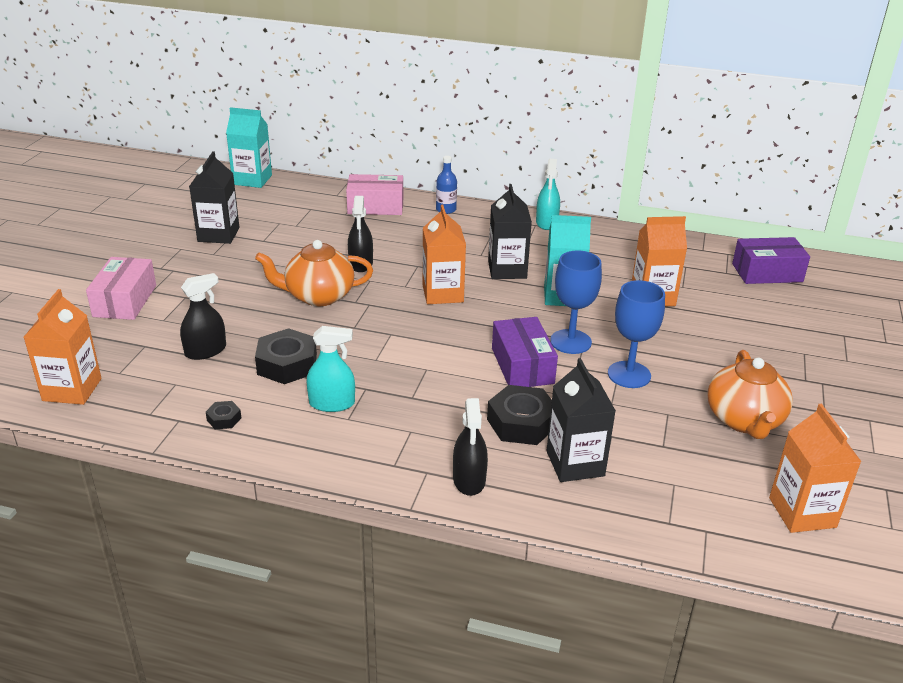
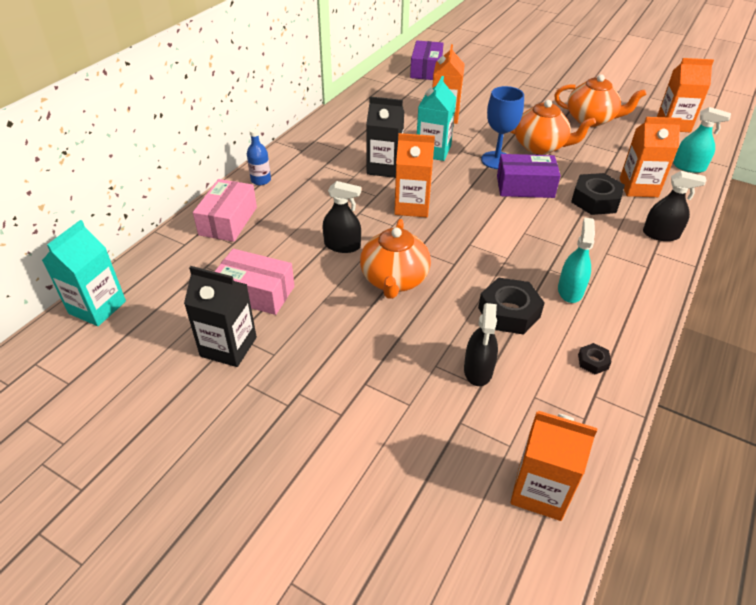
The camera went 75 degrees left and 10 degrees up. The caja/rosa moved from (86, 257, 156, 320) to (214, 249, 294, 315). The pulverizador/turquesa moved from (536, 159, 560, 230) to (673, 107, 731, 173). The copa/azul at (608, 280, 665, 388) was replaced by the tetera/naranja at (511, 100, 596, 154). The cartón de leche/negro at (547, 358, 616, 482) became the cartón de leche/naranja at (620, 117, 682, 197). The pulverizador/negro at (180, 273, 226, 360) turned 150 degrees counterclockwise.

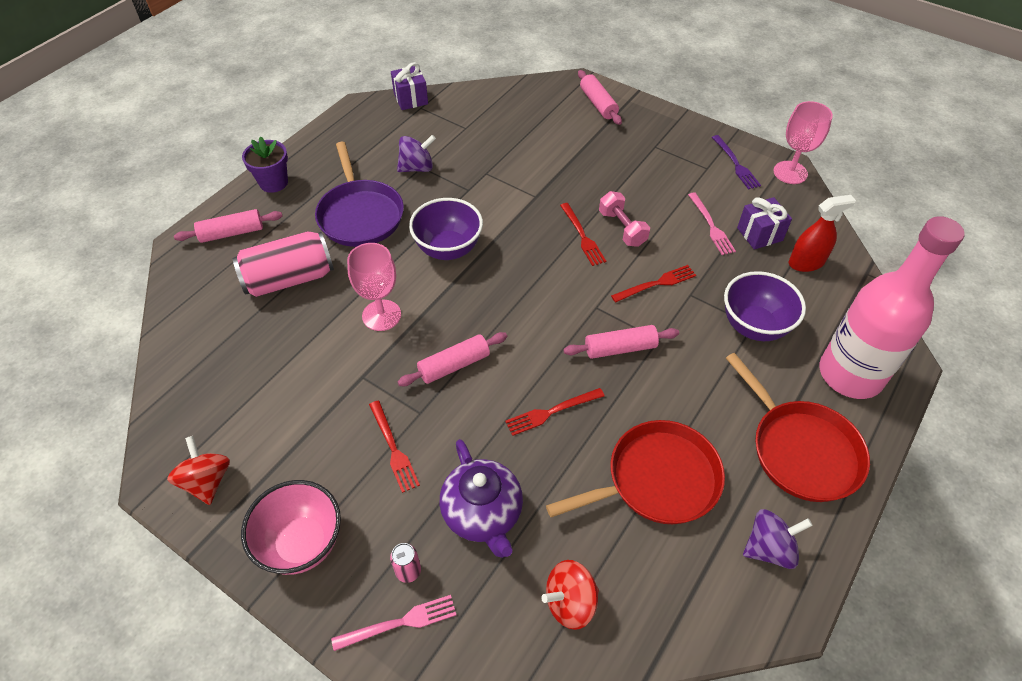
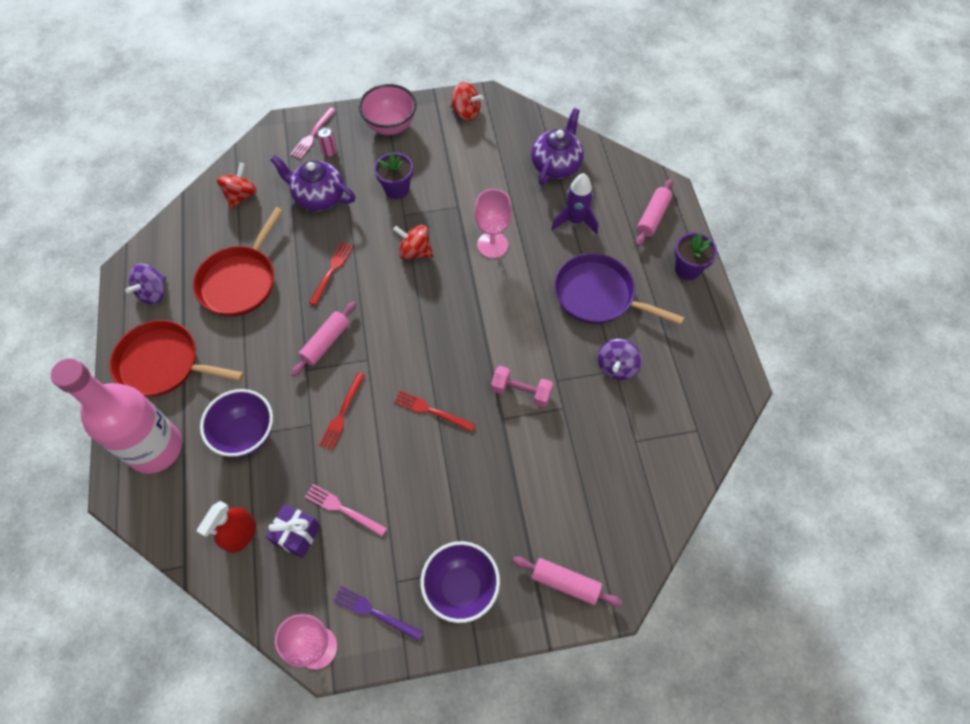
The camera went 135 degrees right and 10 degrees up. The regalo/morado at (391, 62, 428, 110) disappeared. The tetera/morado at (531, 108, 584, 186) appeared. The cuenco/morado moved from (409, 198, 483, 260) to (421, 541, 500, 623). The mancuerna/rosa moved from (599, 191, 650, 247) to (491, 366, 553, 407). The lata/rosa at (232, 231, 334, 297) was replaced by the cohete/morado at (551, 173, 598, 234). The tenedor/rojo at (369, 401, 420, 493) was replaced by the maceta/morado at (374, 153, 413, 199). The rodillo/rosa at (398, 332, 507, 386) was replaced by the peonza/rojo at (393, 225, 433, 260).

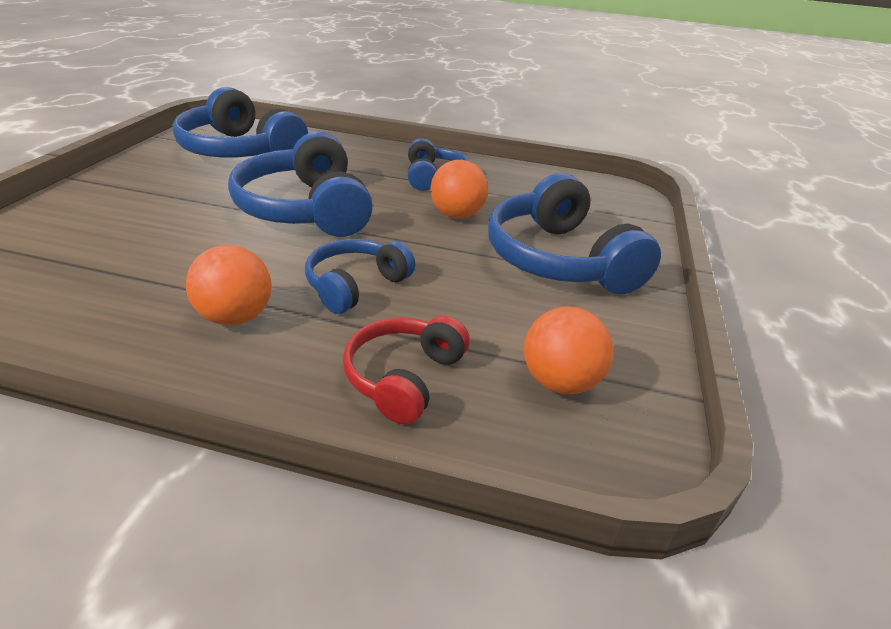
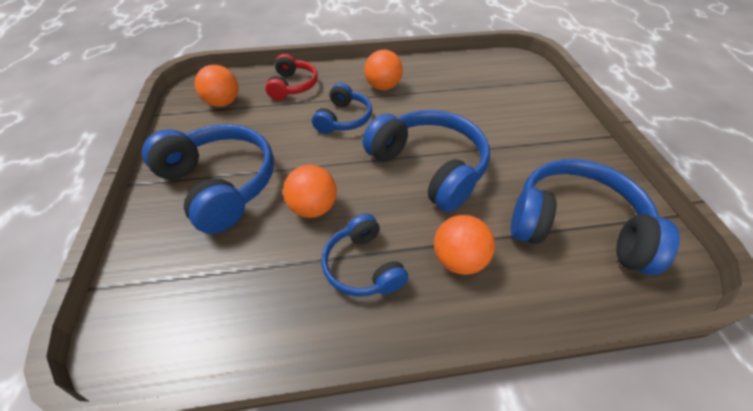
The camera went 160 degrees right and 15 degrees up. The pelota/naranja at (434, 215, 495, 275) appeared.

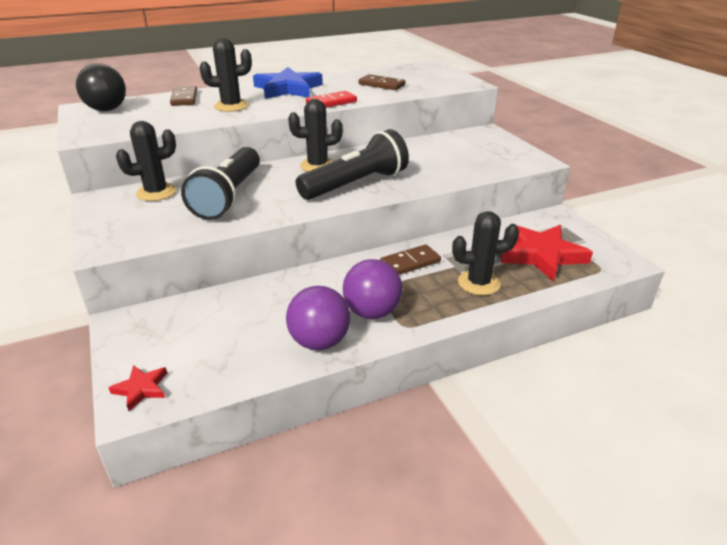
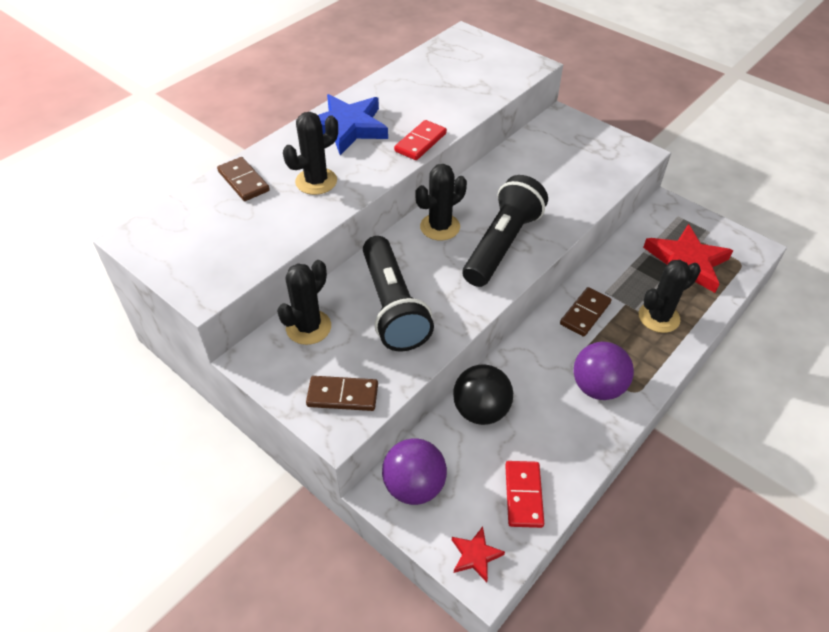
The camera went 25 degrees left and 15 degrees up. The ficha de dominó/rojo at (505, 461, 544, 528) appeared. The pelota/negro moved from (76, 63, 126, 111) to (453, 365, 513, 425). The pelota/morado moved from (286, 286, 350, 350) to (382, 439, 447, 505). The ficha de dominó/marrón moved from (359, 74, 406, 90) to (306, 376, 378, 411).

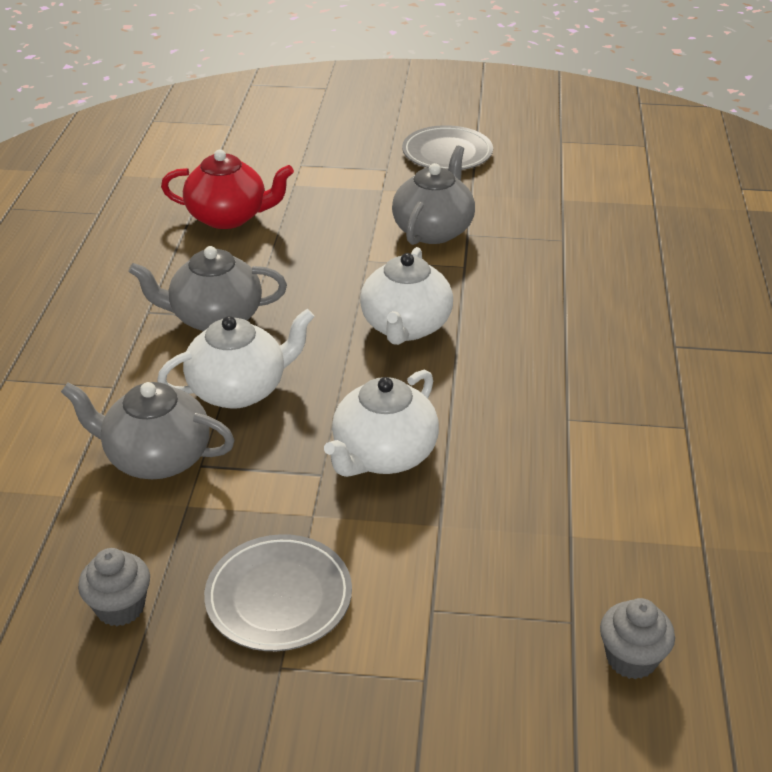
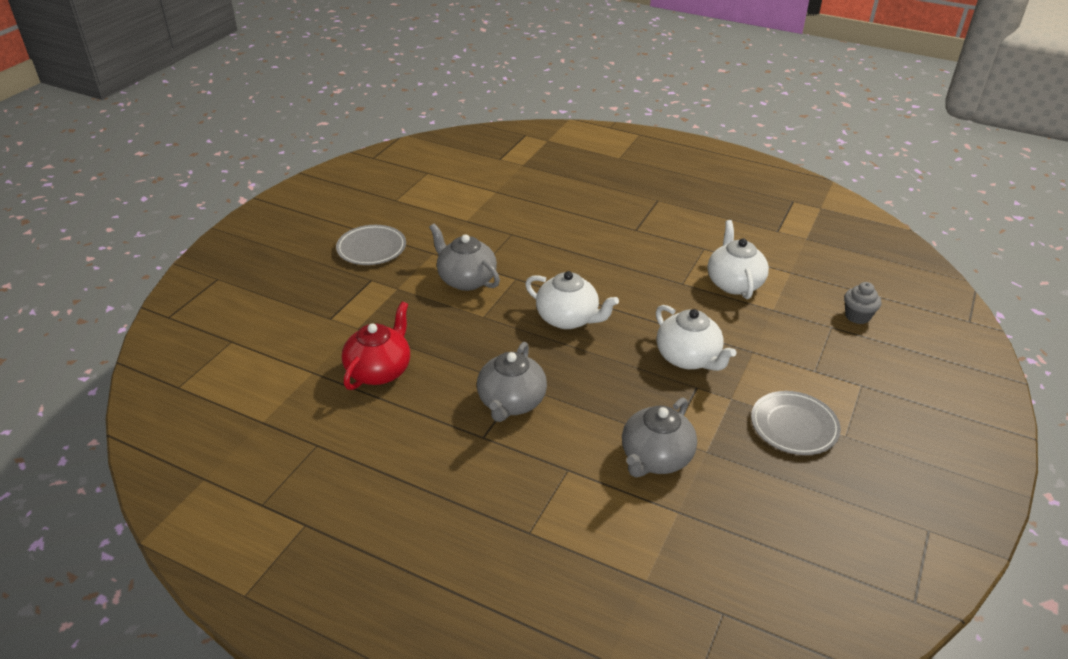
The camera went 70 degrees left and 0 degrees up. The magdalena/gris at (78, 548, 150, 626) disappeared. The tetera/blanco moved from (157, 309, 315, 409) to (707, 220, 769, 299).

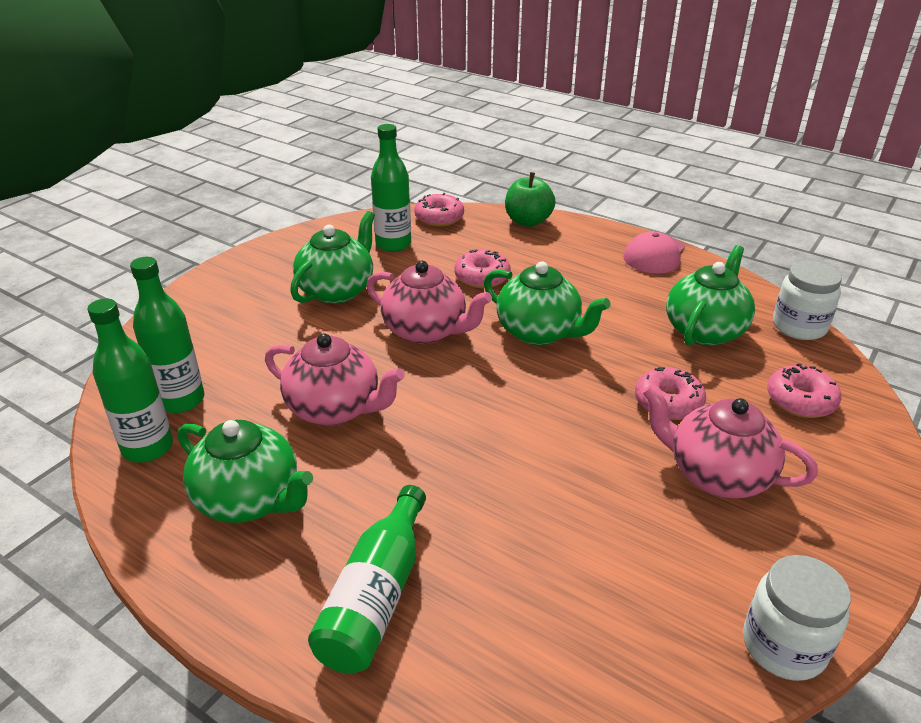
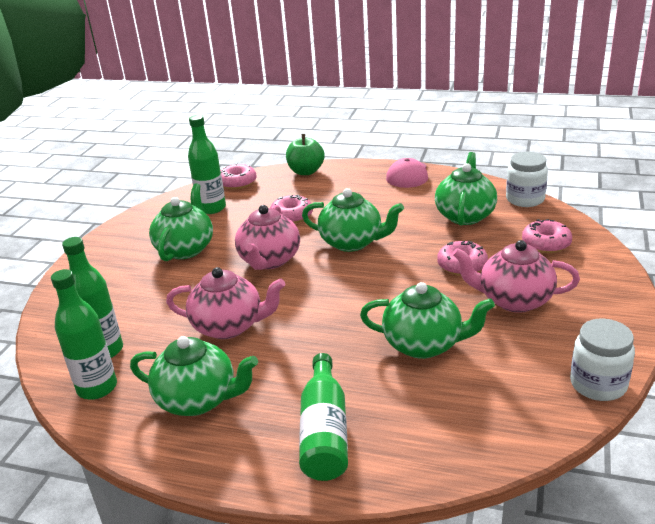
The camera went 15 degrees left and 5 degrees down. The tetera/verde at (360, 282, 495, 359) appeared. The tetera/rosa at (366, 261, 492, 344) turned 90 degrees clockwise.

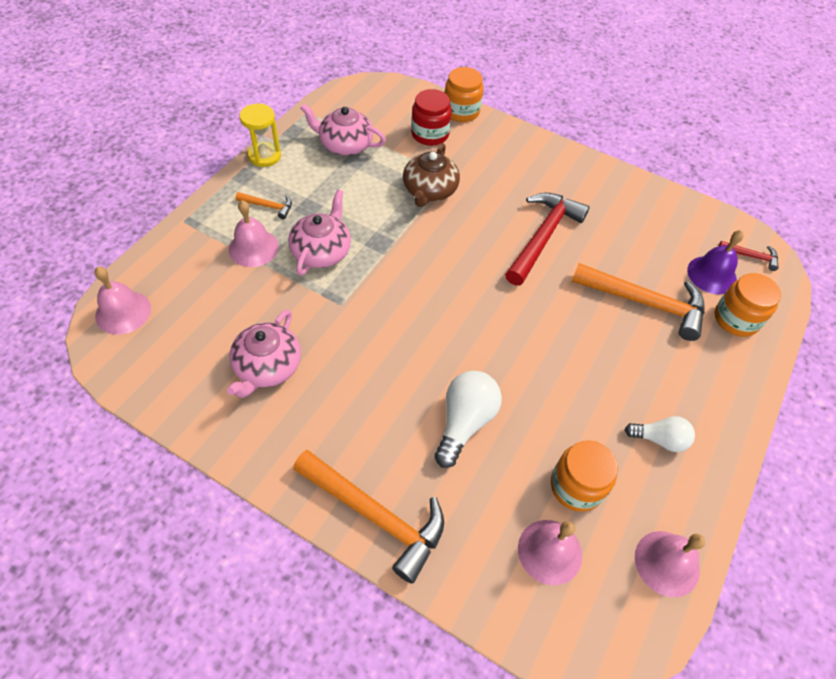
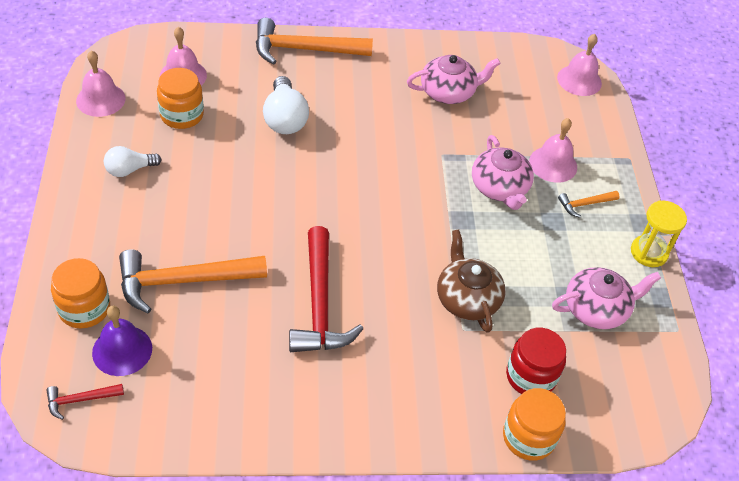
The camera went 145 degrees right and 5 degrees down. The tetera/rosa at (227, 309, 301, 398) turned 90 degrees clockwise.

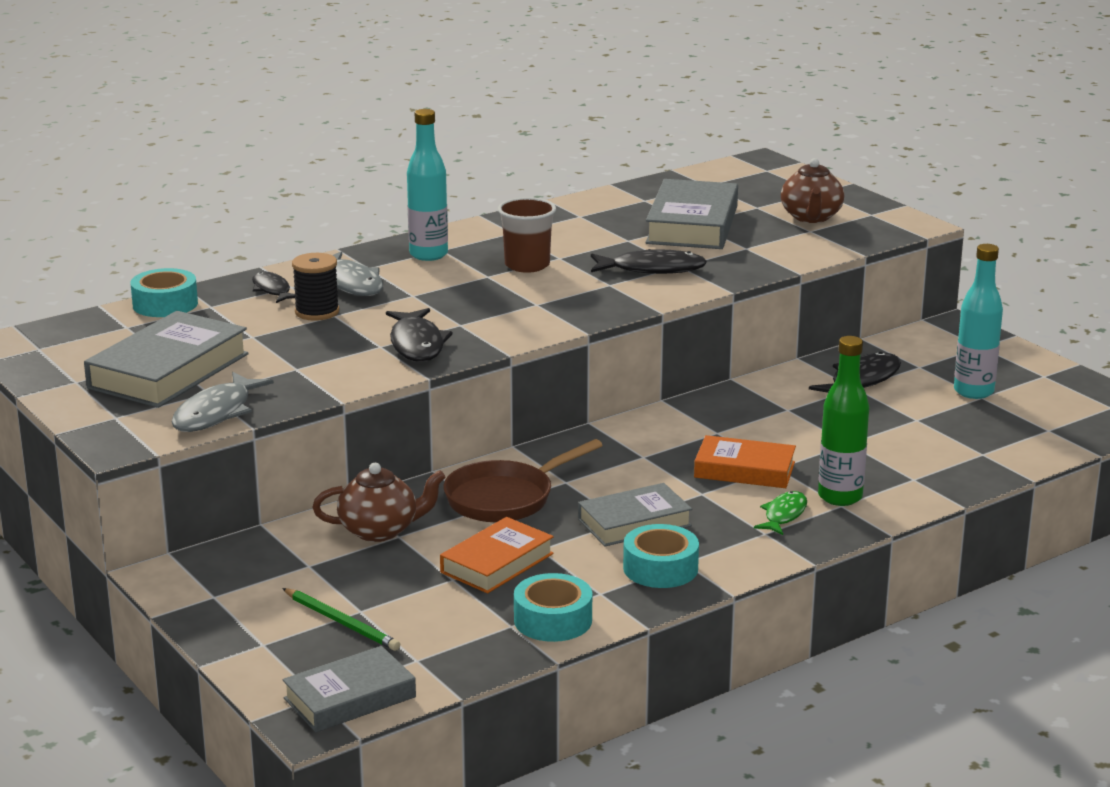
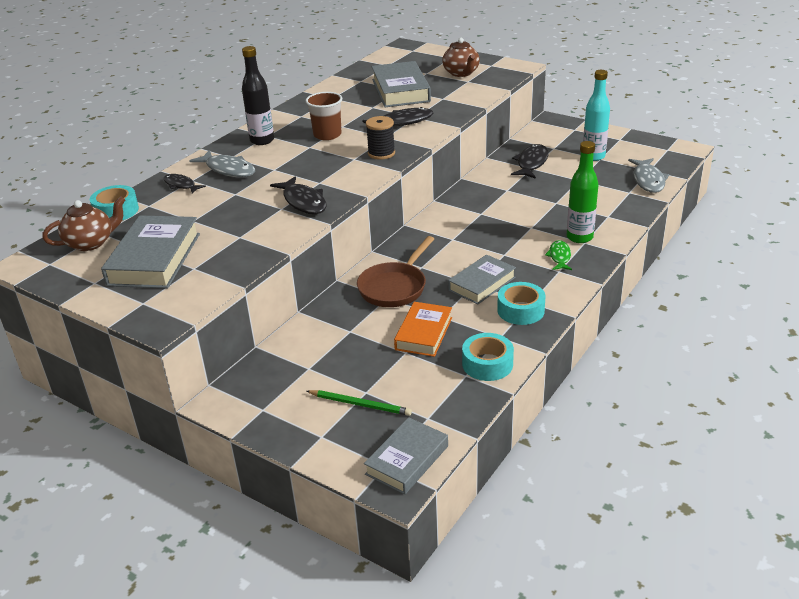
The camera went 20 degrees left and 10 degrees up. The libro/naranja at (694, 435, 796, 488) disappeared. The pez/gris moved from (172, 372, 274, 432) to (628, 158, 669, 193). The carrete/negro moved from (292, 253, 339, 321) to (366, 116, 395, 160). The tetera/marrón moved from (313, 463, 446, 542) to (42, 196, 125, 251). The botella/turquesa at (407, 109, 448, 261) became the botella/negro at (242, 46, 274, 145).

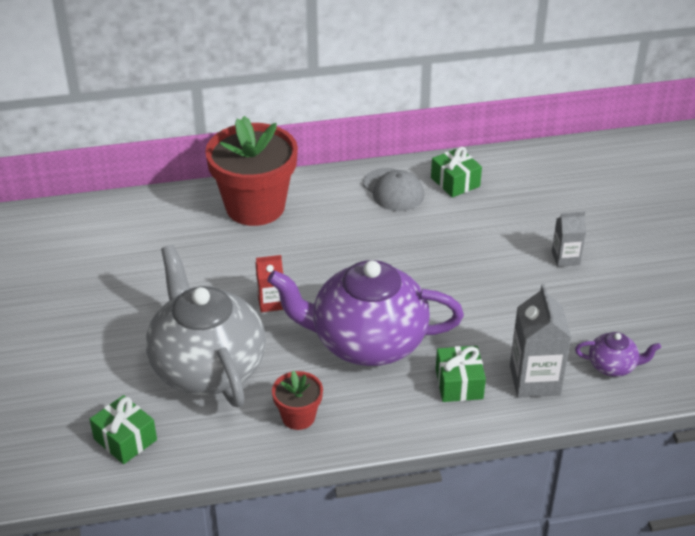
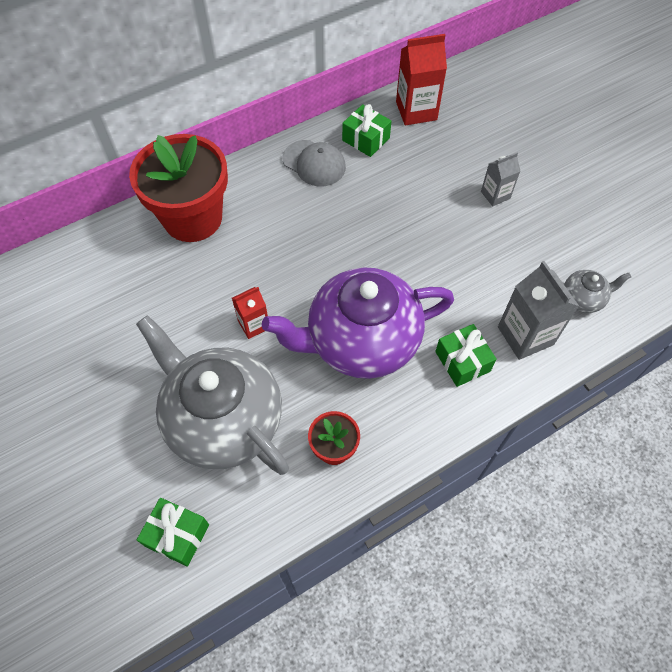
The camera went 20 degrees left and 20 degrees up. The cartón de leche/rojo at (396, 34, 447, 125) appeared. The tetera/morado at (575, 332, 661, 377) became the tetera/gris at (564, 270, 631, 313).

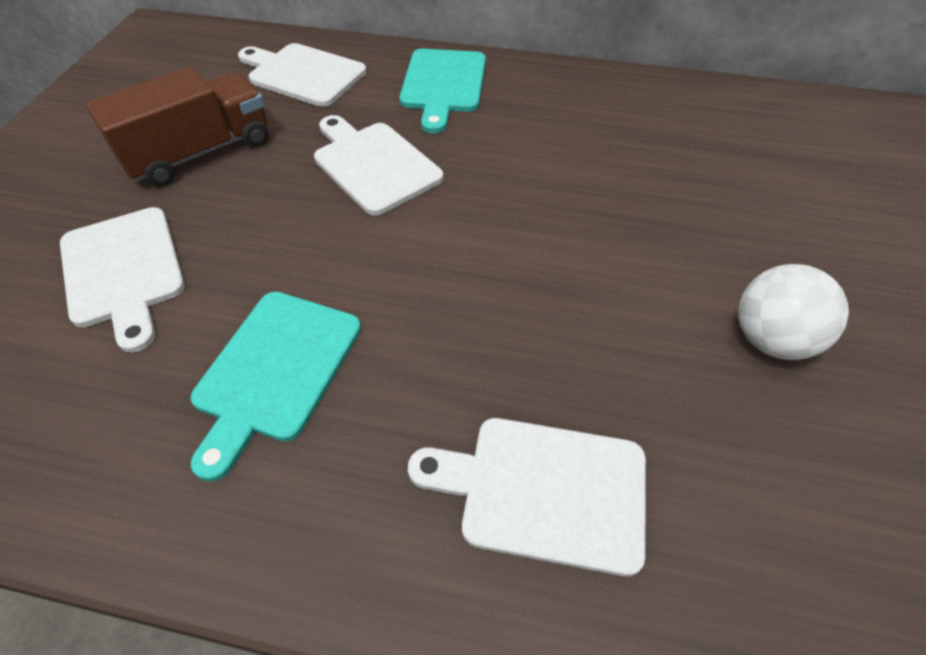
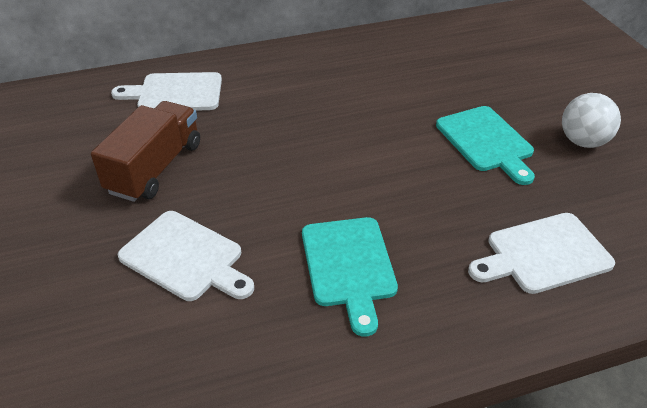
The camera went 30 degrees left and 10 degrees down. The tabla de cortar/blanco at (314, 115, 443, 215) disappeared. The tabla de cortar/turquesa moved from (399, 49, 486, 133) to (436, 106, 535, 185).

